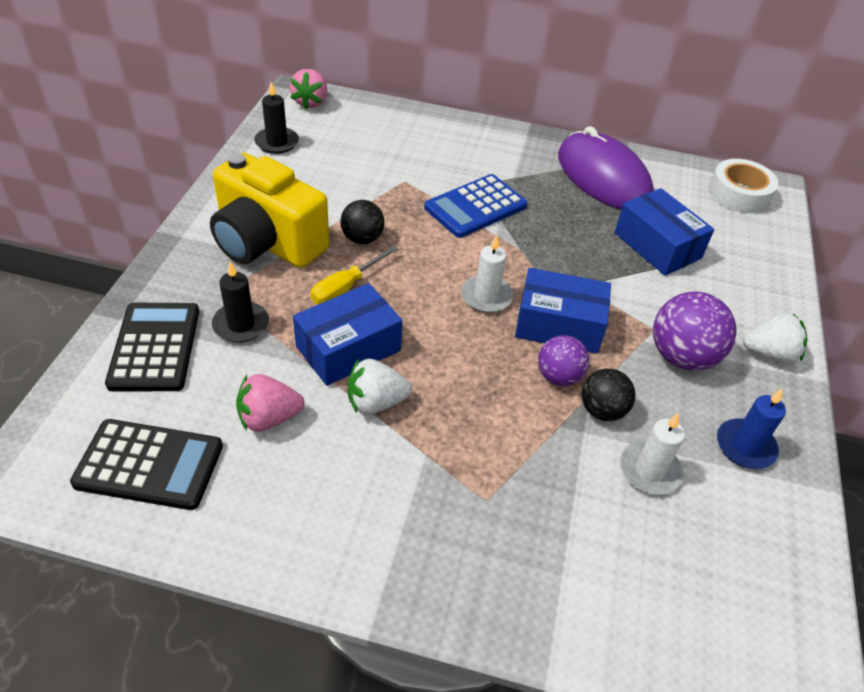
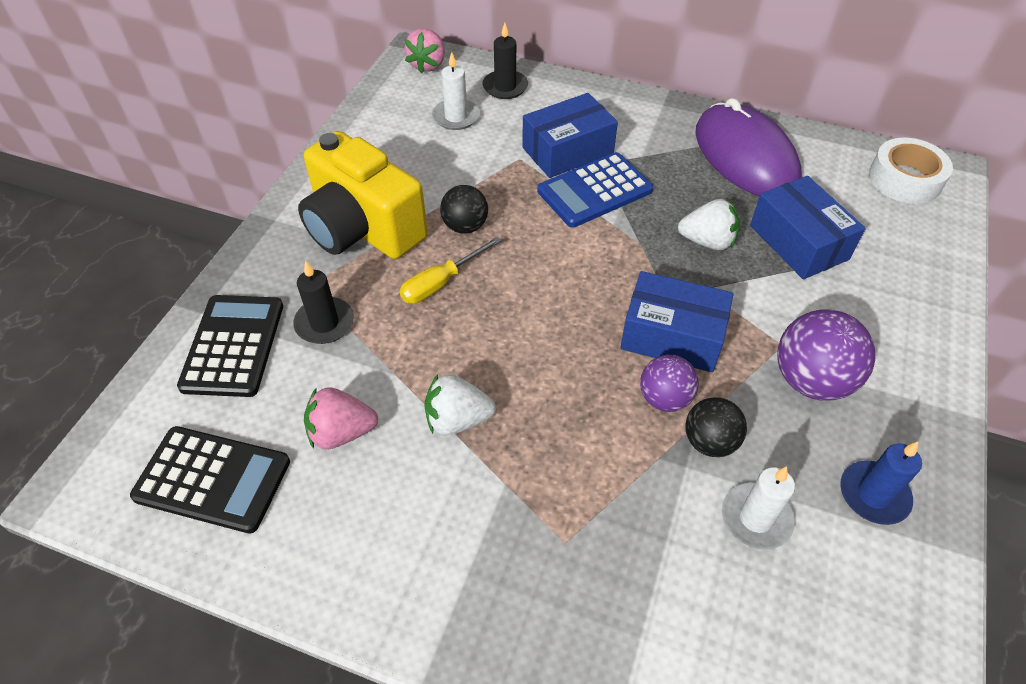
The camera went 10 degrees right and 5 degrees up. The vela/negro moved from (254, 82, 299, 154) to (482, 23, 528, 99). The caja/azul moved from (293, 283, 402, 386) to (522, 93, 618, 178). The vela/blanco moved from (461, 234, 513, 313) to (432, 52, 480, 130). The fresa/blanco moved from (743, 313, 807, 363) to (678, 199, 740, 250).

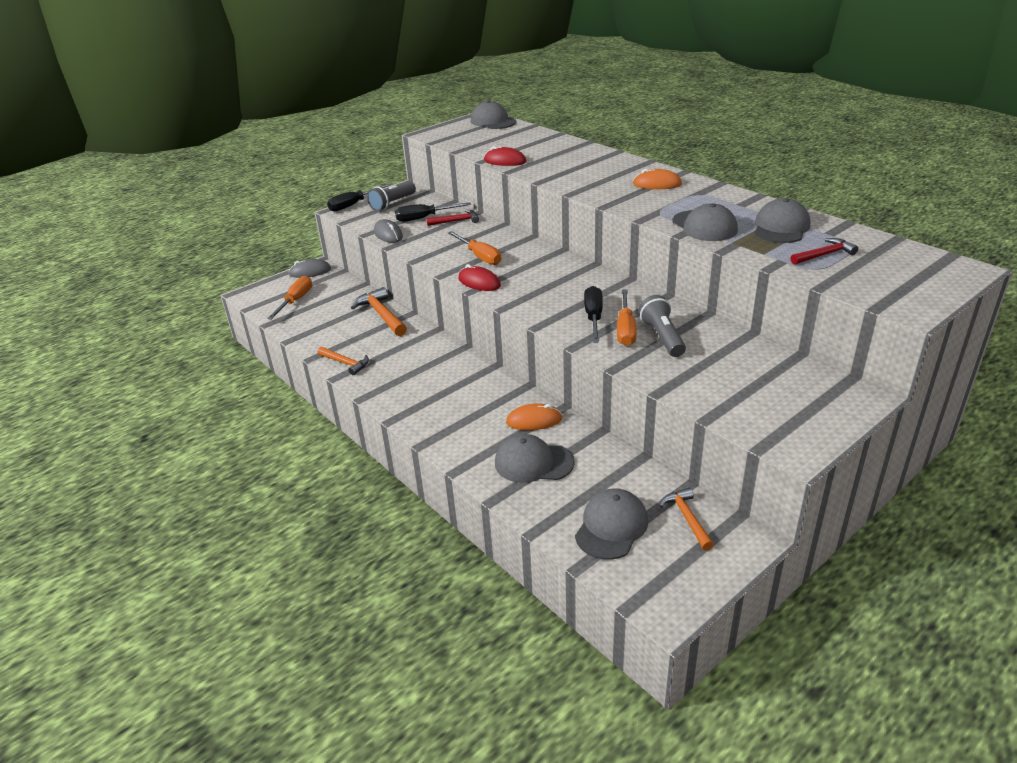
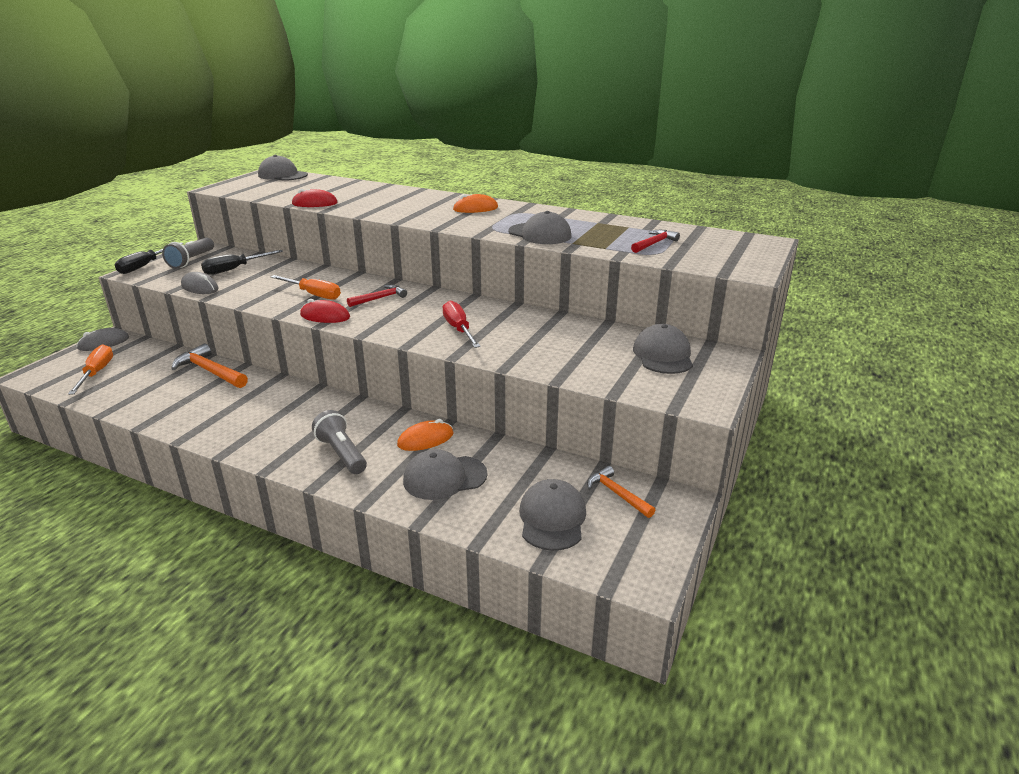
The camera went 25 degrees left and 5 degrees down. The martillo/naranja at (317, 347, 369, 375) disappeared. The destornillador/naranja at (617, 290, 637, 346) disappeared. The martillo/rojo moved from (426, 210, 479, 226) to (347, 285, 407, 307). The lámpara de mano/gris moved from (639, 295, 686, 357) to (312, 410, 367, 474). The gorra/gris moved from (754, 198, 810, 243) to (633, 324, 693, 374). The destornillador/negro at (584, 286, 603, 342) became the destornillador/rojo at (443, 301, 481, 348).

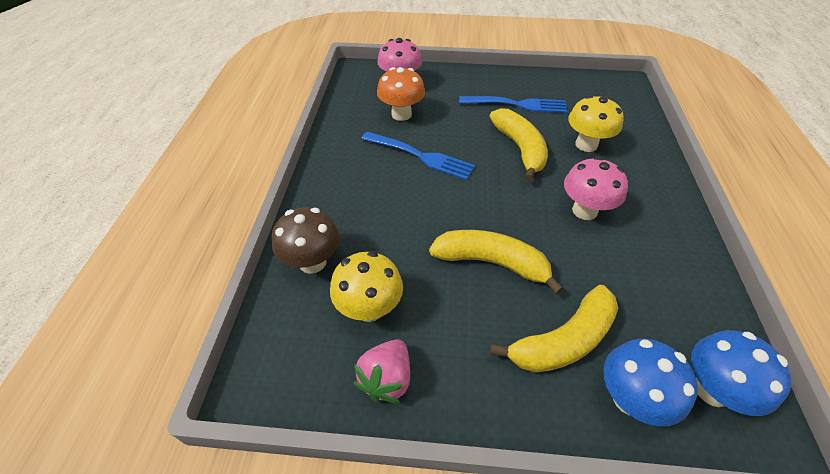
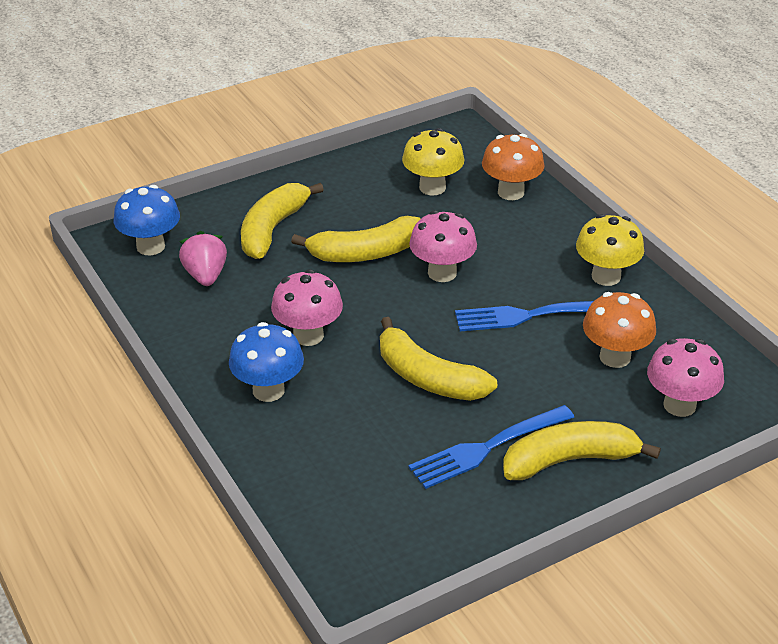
The camera went 145 degrees right and 10 degrees down. The seta/rosa at (409, 210, 477, 282) appeared. The plátano/amarillo at (503, 421, 661, 480) appeared. The fresa/rosa moved from (353, 339, 410, 403) to (179, 231, 227, 286). The seta/amarillo moved from (568, 95, 624, 152) to (576, 214, 644, 286). The seta/azul moved from (603, 339, 698, 426) to (229, 322, 304, 402). The seta/marrón at (272, 207, 340, 274) became the seta/naranja at (482, 134, 545, 200).

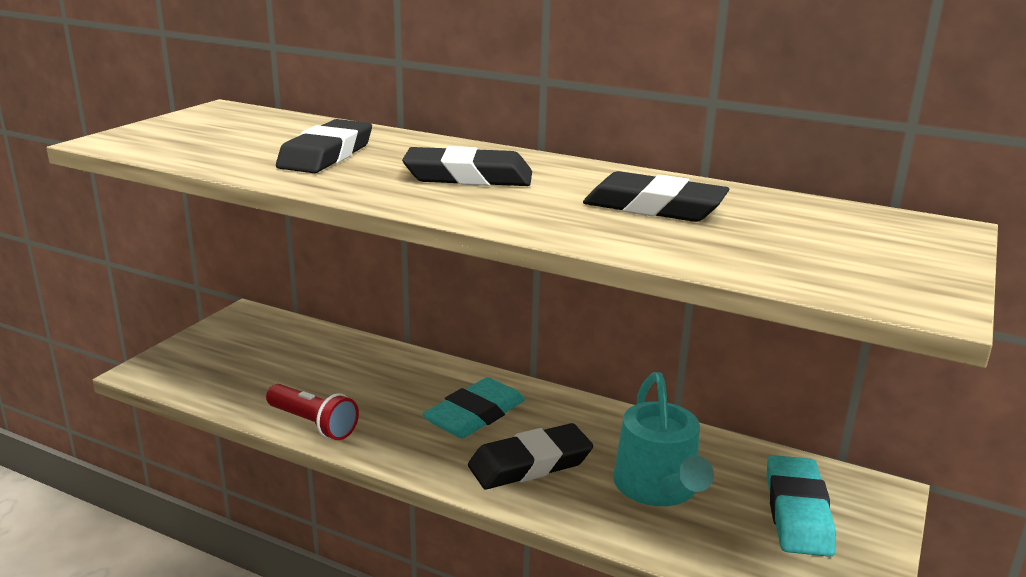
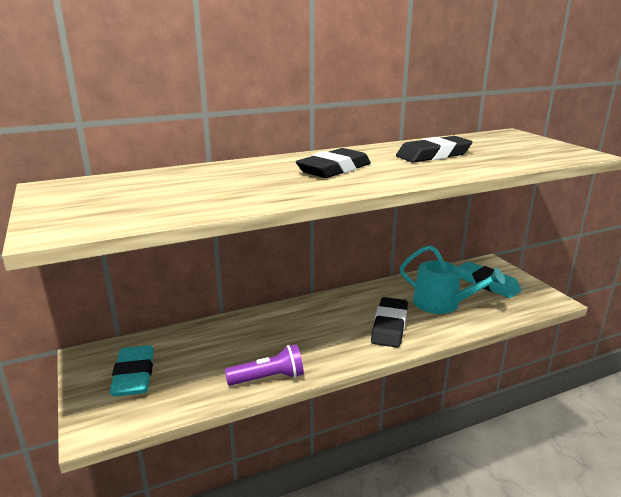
The camera went 50 degrees left and 0 degrees up. The goma de borrar/negro at (276, 119, 372, 173) disappeared. The goma de borrar/turquesa moved from (422, 377, 525, 438) to (110, 345, 154, 397). The lámpara de mano/rojo at (266, 384, 359, 440) became the lámpara de mano/morado at (225, 344, 304, 386).

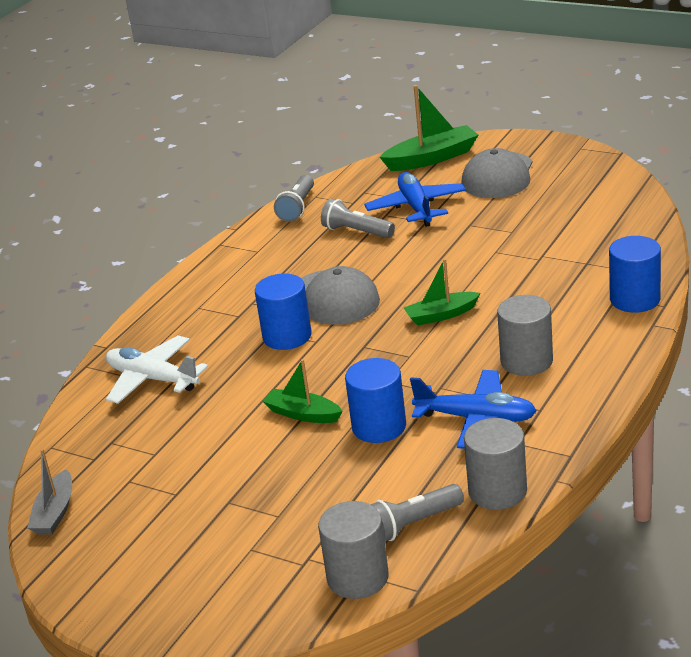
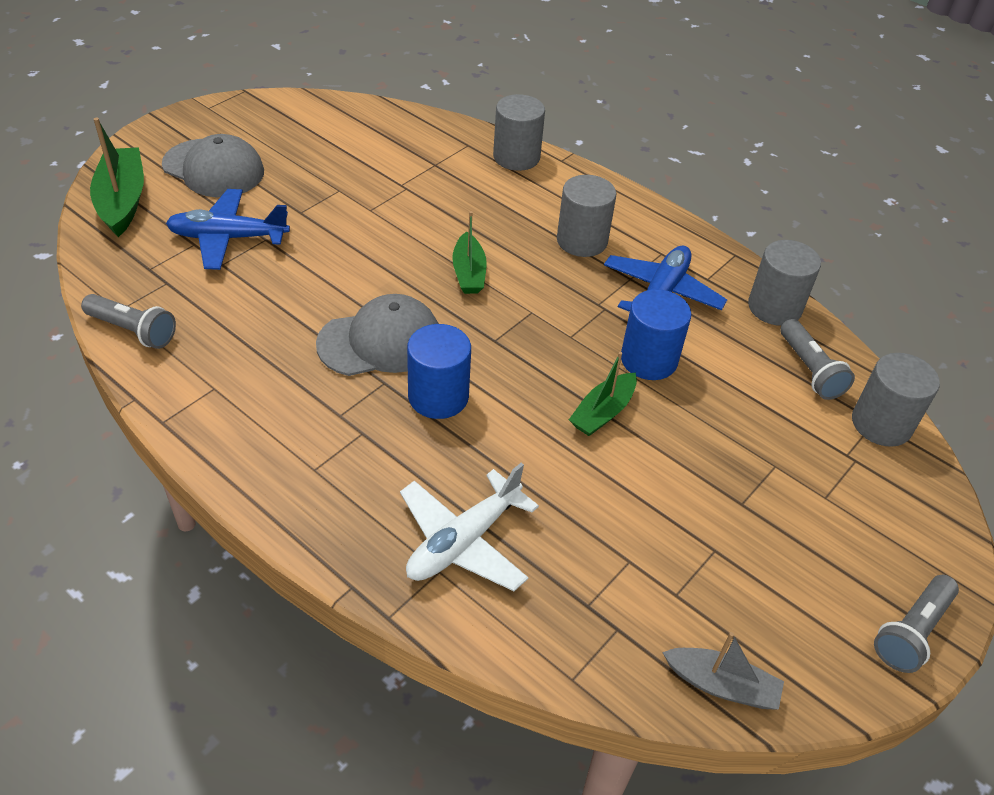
The camera went 85 degrees left and 15 degrees up. The lámpara de mano/gris moved from (321, 199, 395, 238) to (874, 575, 959, 673). The cilindro/azul at (609, 236, 661, 313) became the cilindro/gris at (493, 94, 545, 171).

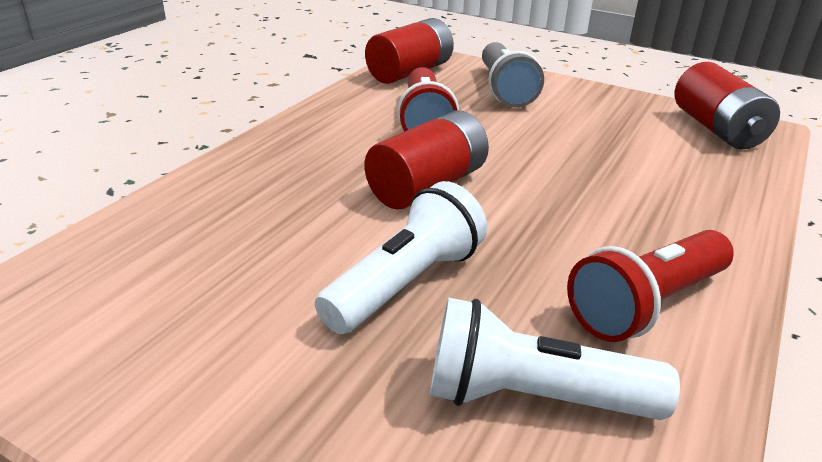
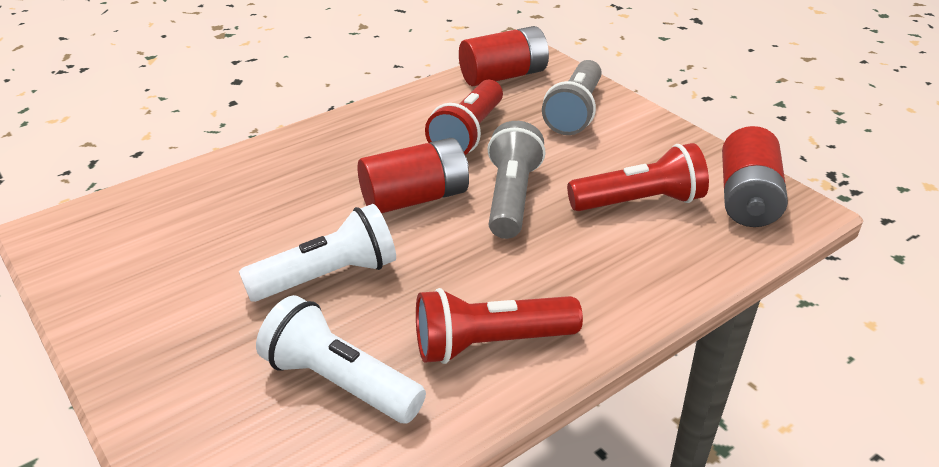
The camera went 25 degrees right and 5 degrees up. The lámpara de mano/gris at (487, 121, 546, 239) appeared. The lámpara de mano/rojo at (567, 143, 709, 211) appeared.

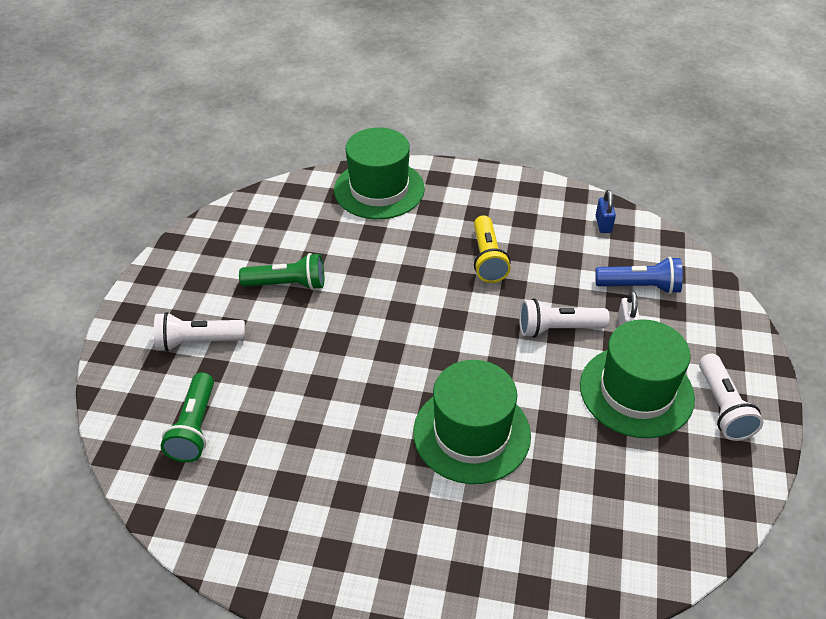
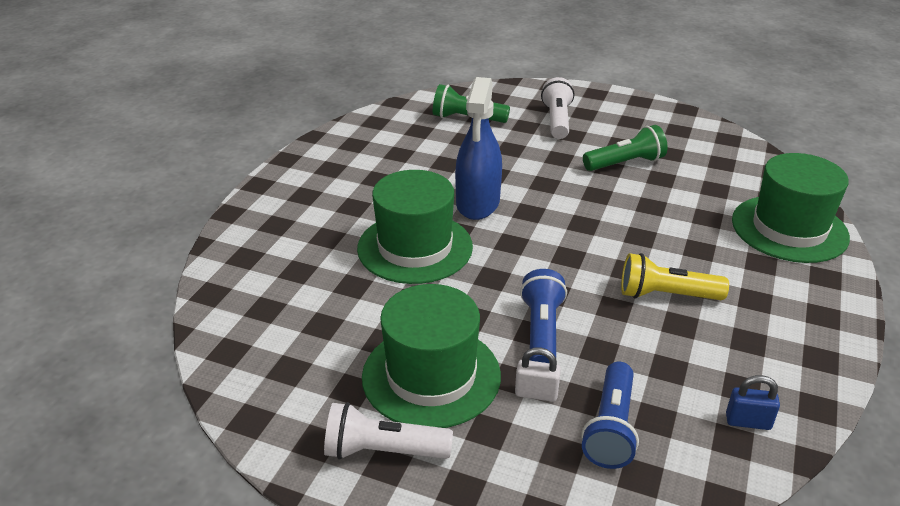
The camera went 100 degrees right and 10 degrees down. The pulverizador/azul at (455, 77, 502, 220) appeared. The lámpara de mano/blanco at (519, 298, 610, 338) became the lámpara de mano/azul at (520, 269, 567, 363). The lámpara de mano/verde at (239, 253, 324, 290) turned 120 degrees counterclockwise.

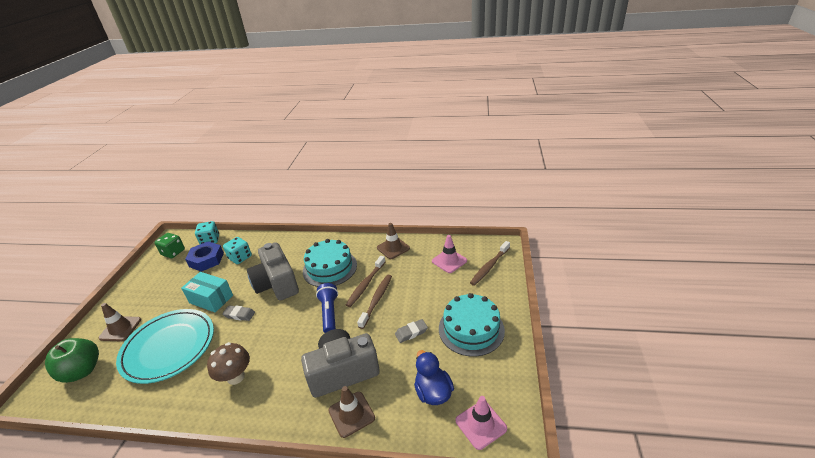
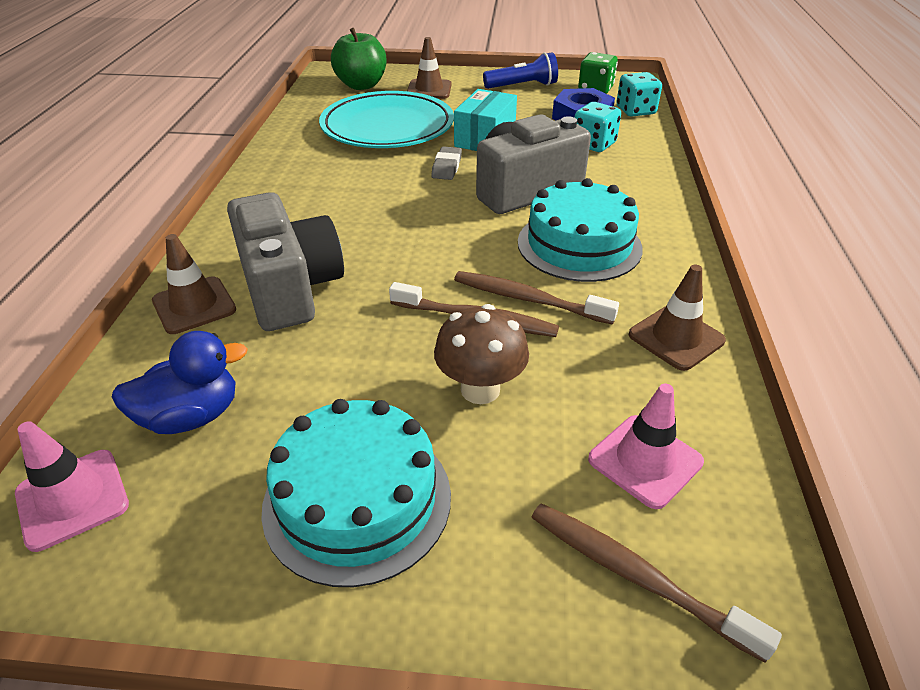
The camera went 85 degrees right and 5 degrees up. The goma de borrar/gris at (395, 319, 428, 343) disappeared. The seta/marrón moved from (207, 342, 250, 385) to (434, 304, 529, 404). The lámpara de mano/azul moved from (316, 283, 338, 333) to (483, 52, 558, 89).

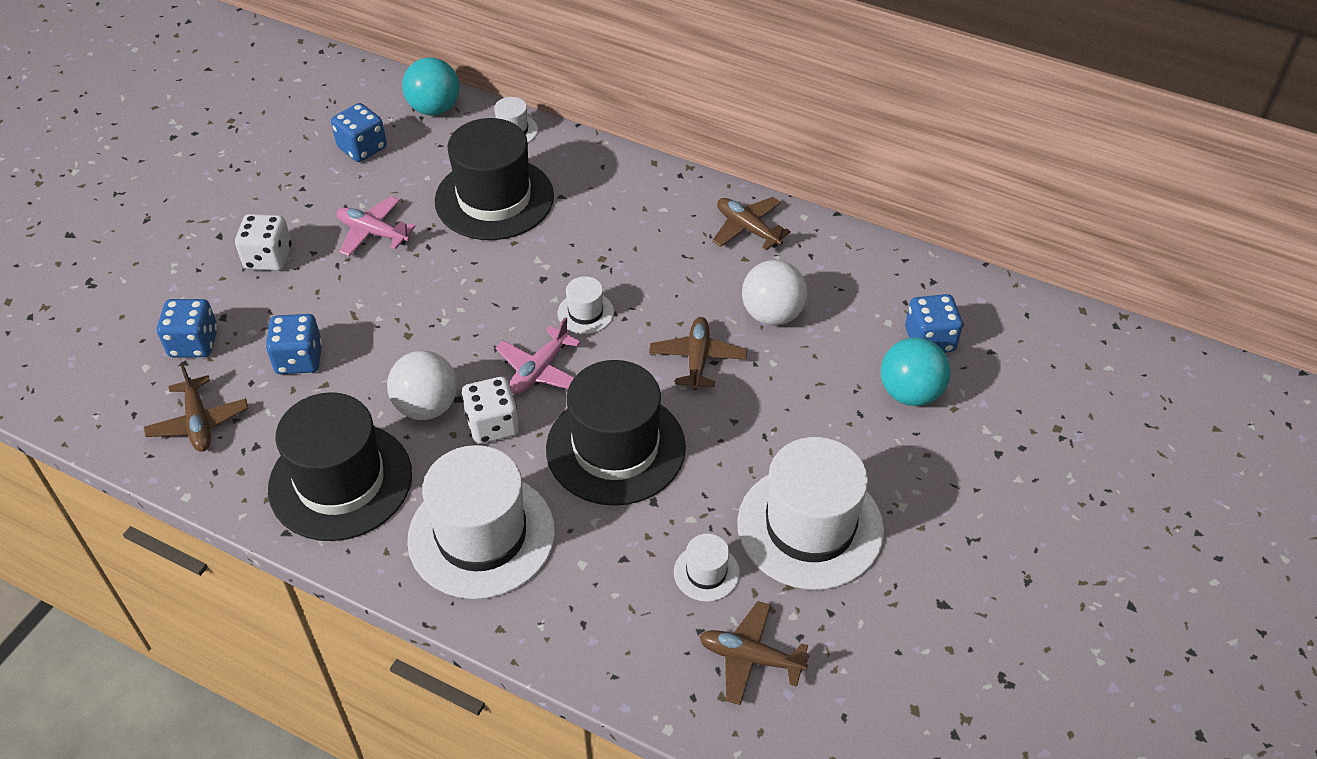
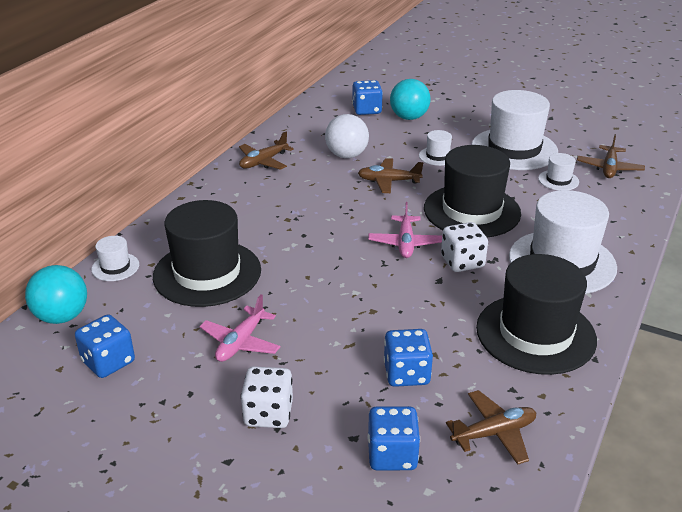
The camera went 90 degrees left and 15 degrees down. The pelota/blanco at (387, 351, 457, 420) disappeared. The sombrero/blanco moved from (558, 276, 614, 334) to (419, 130, 452, 166). The avión/rosa at (495, 317, 581, 394) turned 60 degrees clockwise.

